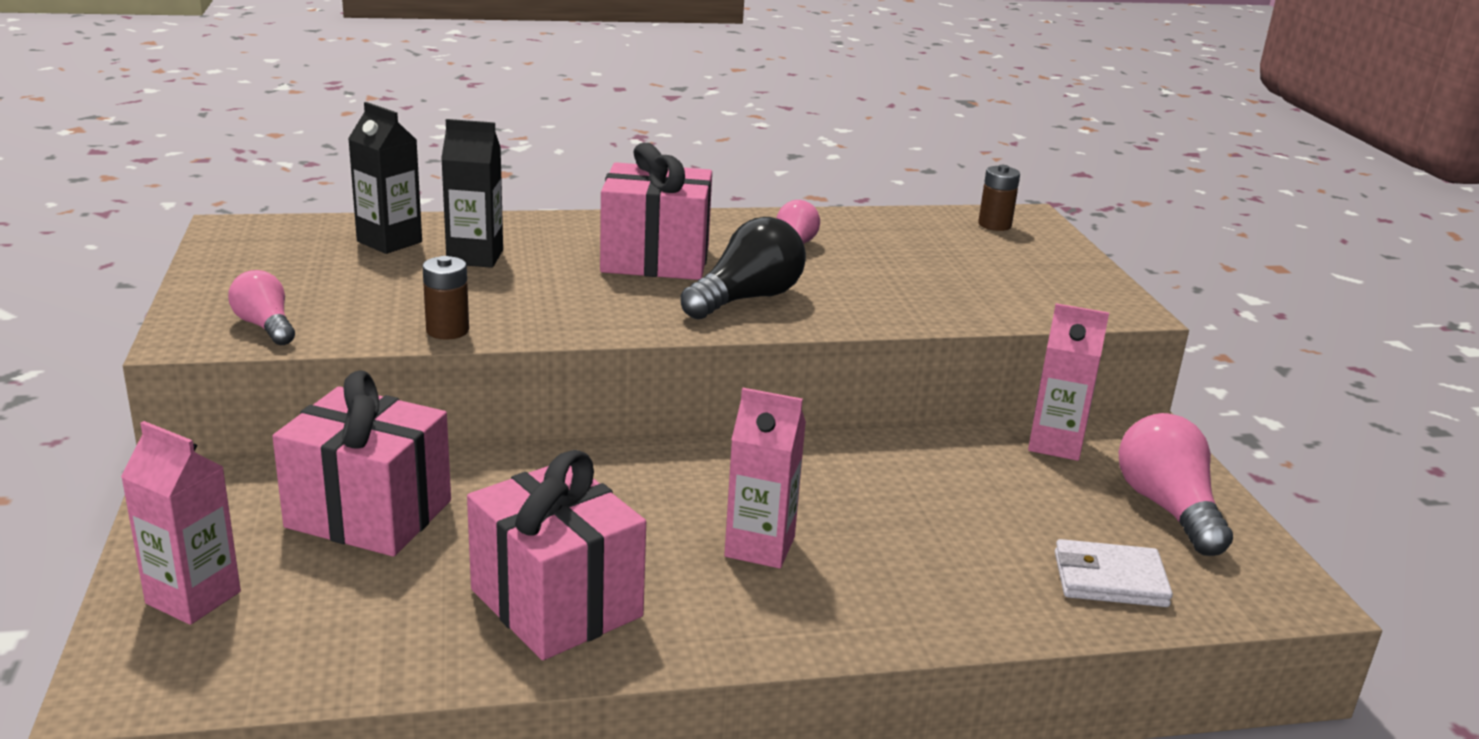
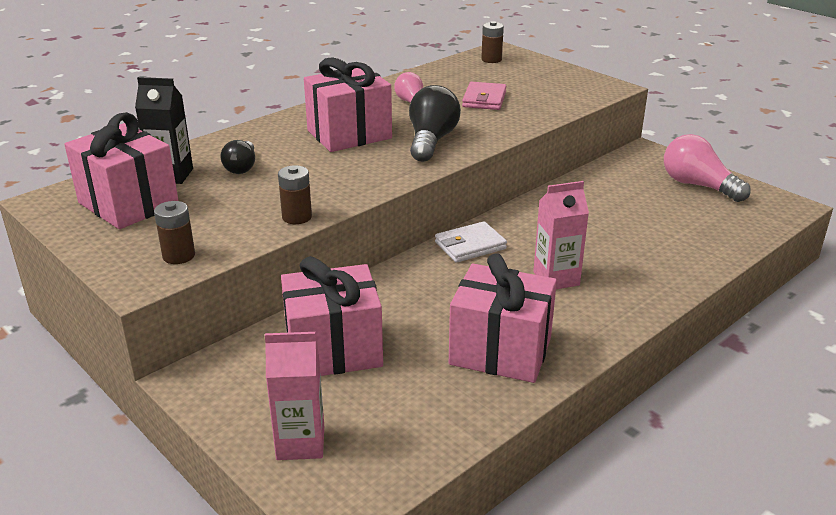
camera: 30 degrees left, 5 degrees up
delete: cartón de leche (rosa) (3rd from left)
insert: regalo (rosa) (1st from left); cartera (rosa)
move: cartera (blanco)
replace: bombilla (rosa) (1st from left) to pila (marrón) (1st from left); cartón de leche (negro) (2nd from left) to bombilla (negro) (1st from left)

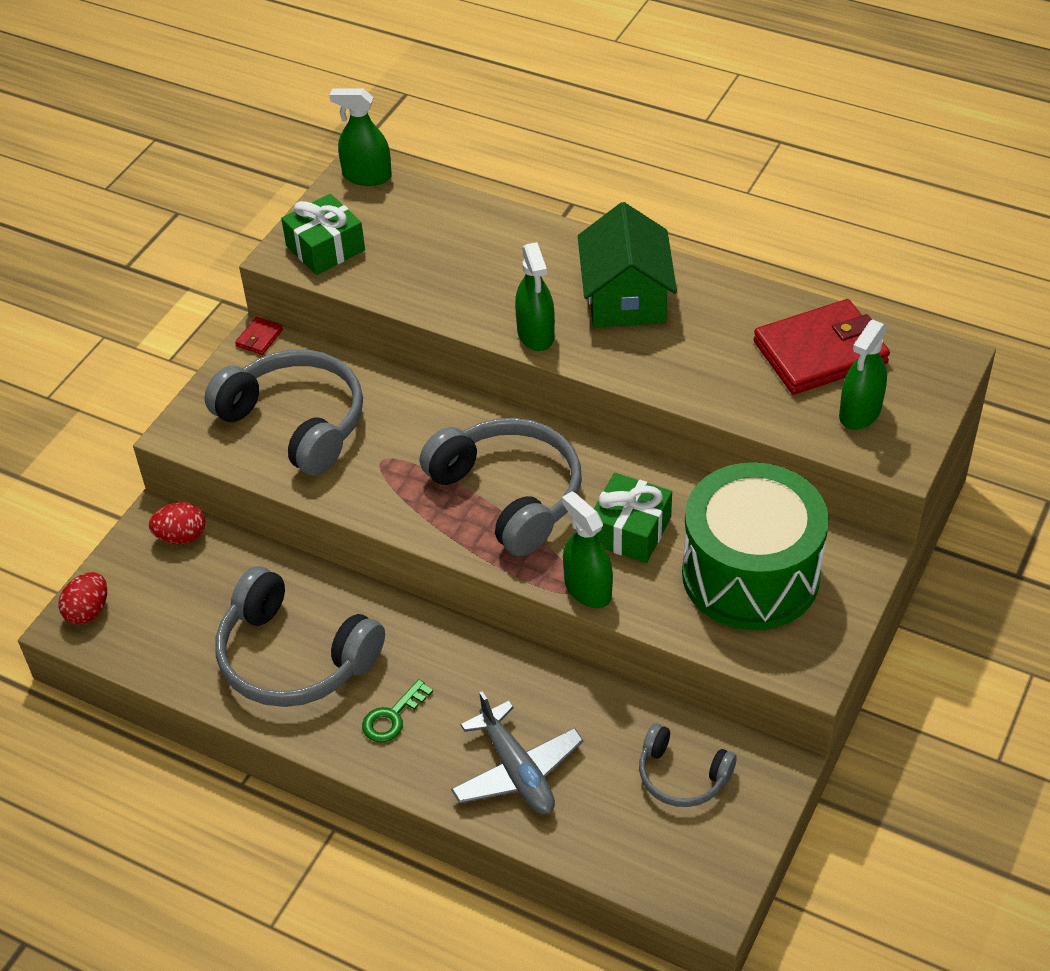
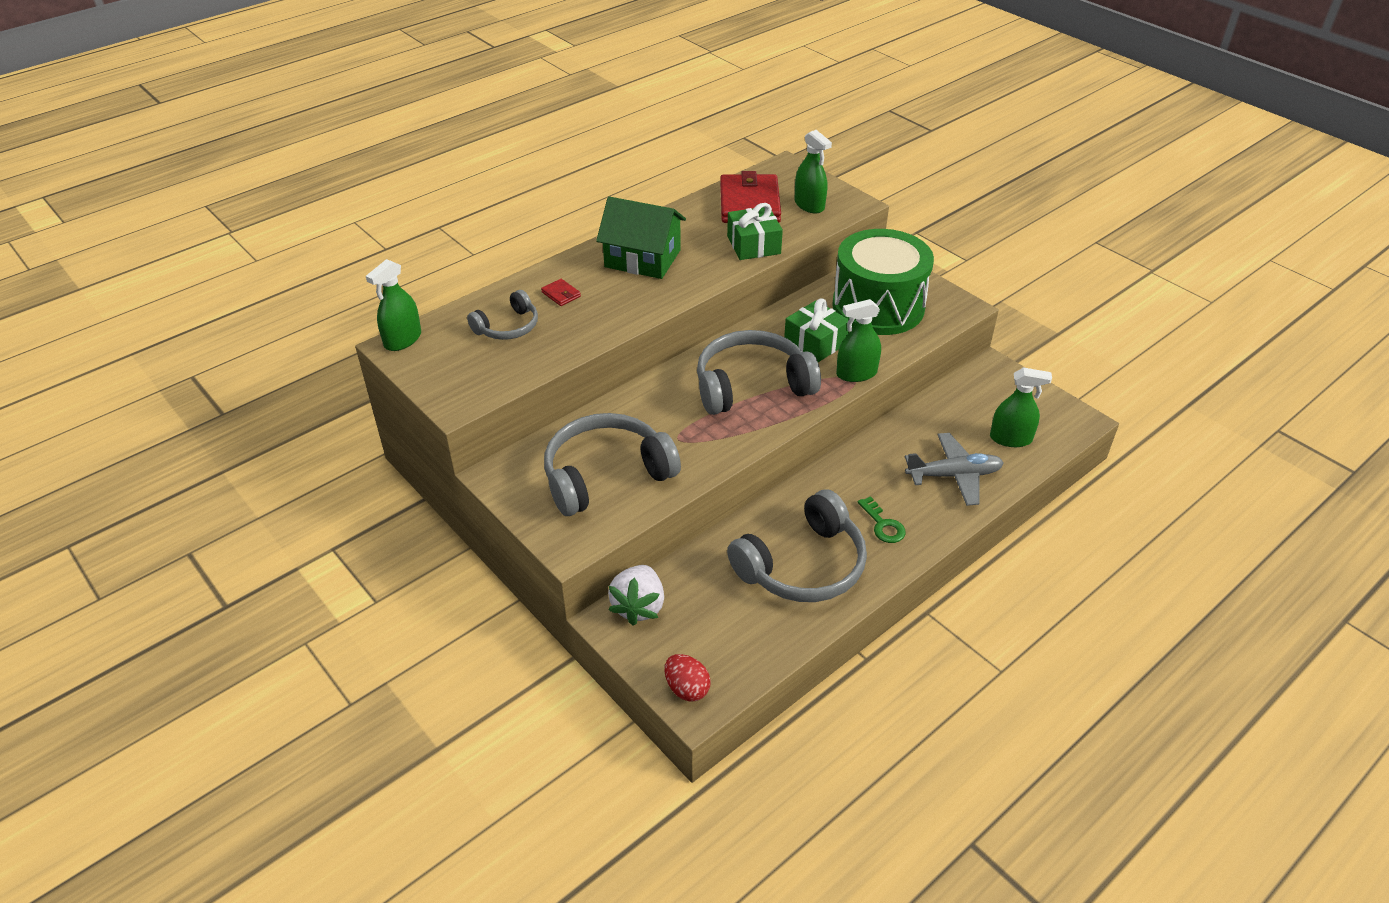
camera: 70 degrees left, 5 degrees down
move: cartera (rojo) (1st from left); regalo (verde) (1st from left); pulverizador (verde) (2nd from left in the first image) to pulverizador (verde) (4th from left); auriculares (gris) (4th from left in the first image) to auriculares (gris) (1st from left)
replace: huevo (rojo) (2nd from left) to fresa (blanco)

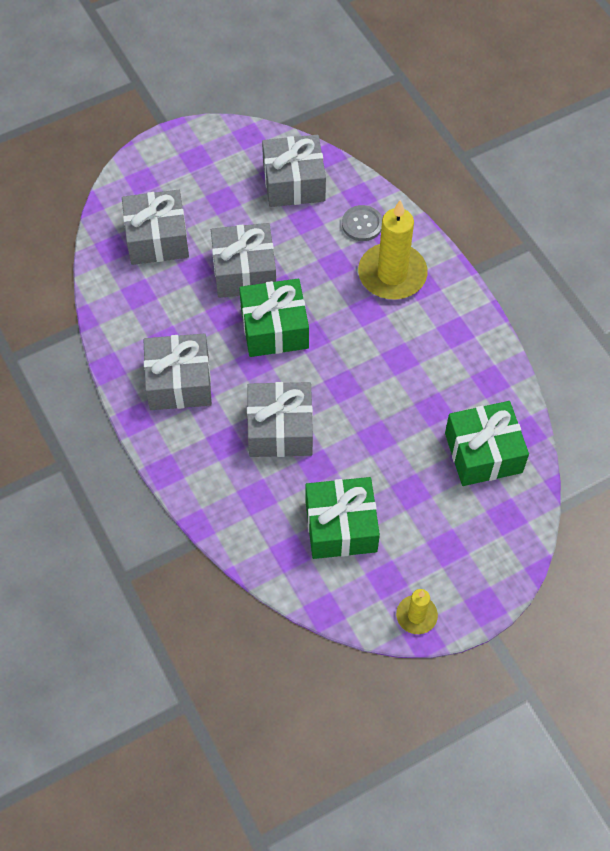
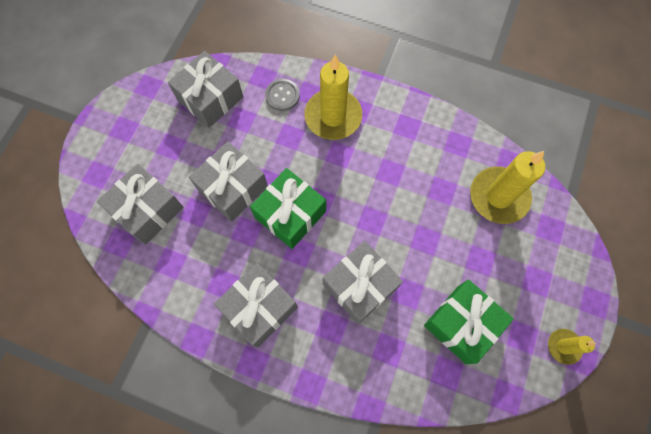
camera: 40 degrees left, 10 degrees up
replace: regalo (verde) (3rd from left) to vela (amarillo) (2nd from left)

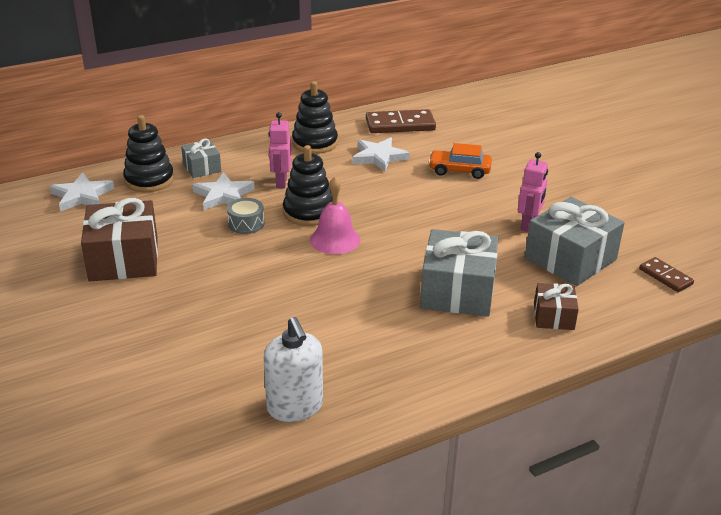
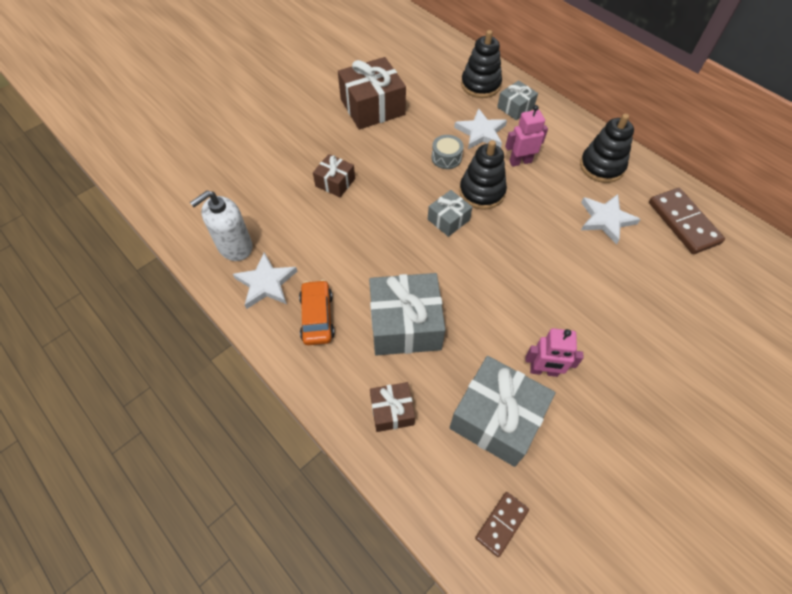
camera: 75 degrees right, 25 degrees up
insert: regalo (marrón) (1st from left)
move: estrella (blanco) (1st from left); coche (naranja)
replace: campana (rosa) to regalo (gris) (2nd from left)

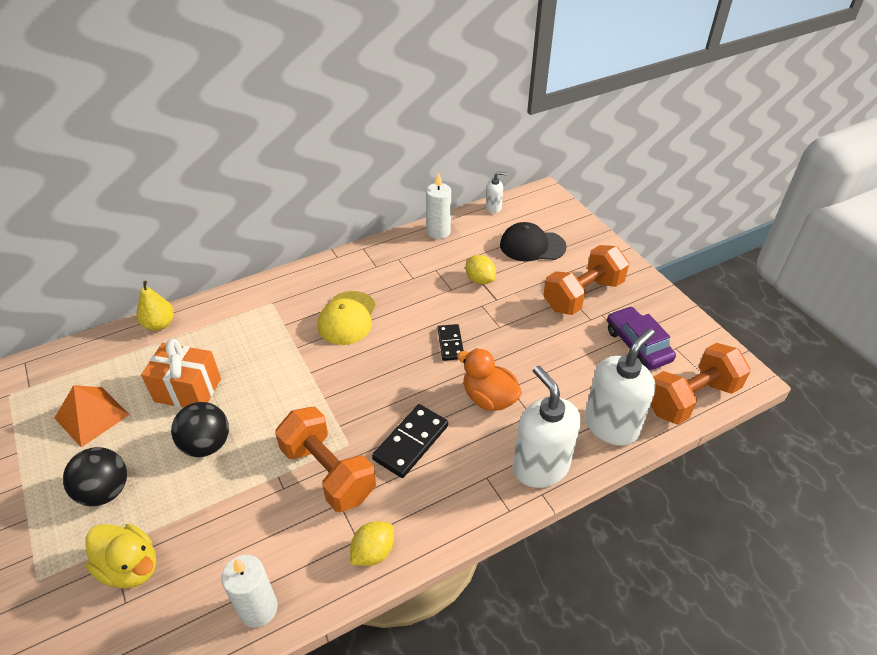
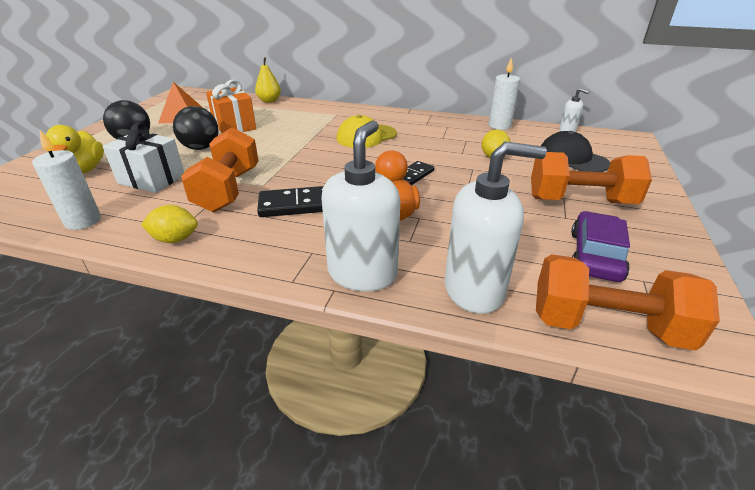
camera: 45 degrees right, 10 degrees down
insert: regalo (blanco)

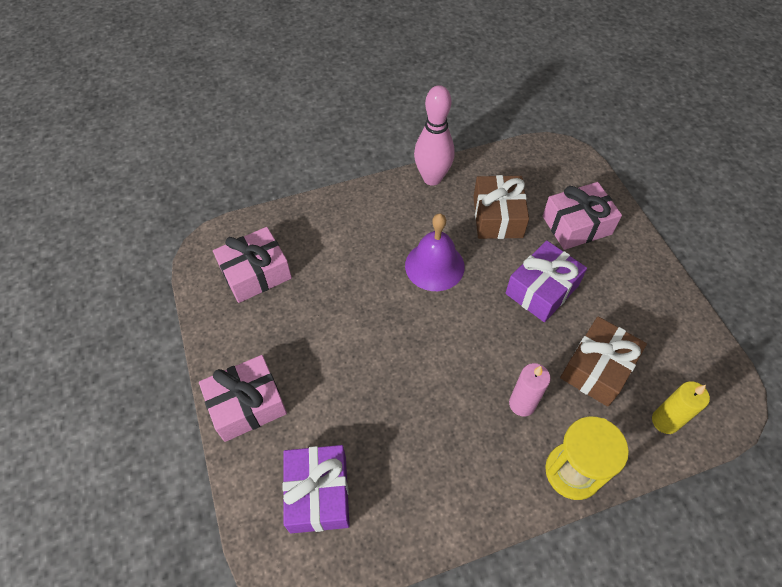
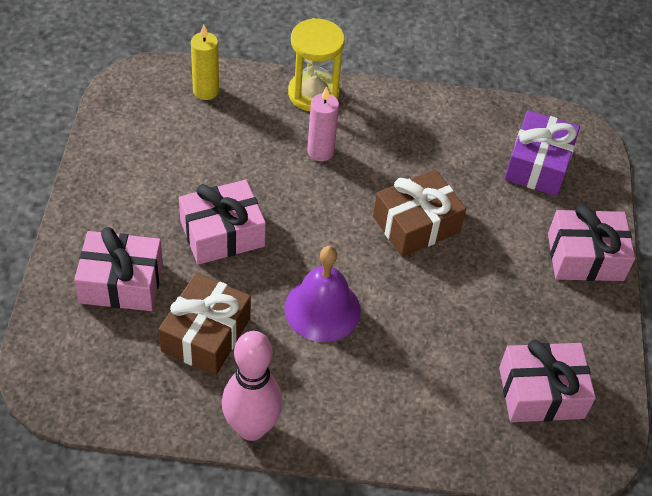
camera: 160 degrees left, 5 degrees down
move: regalo (marrón) (2nd from left)
recolor: regalo (morado) (2nd from left) to regalo (rosa) (2nd from left)

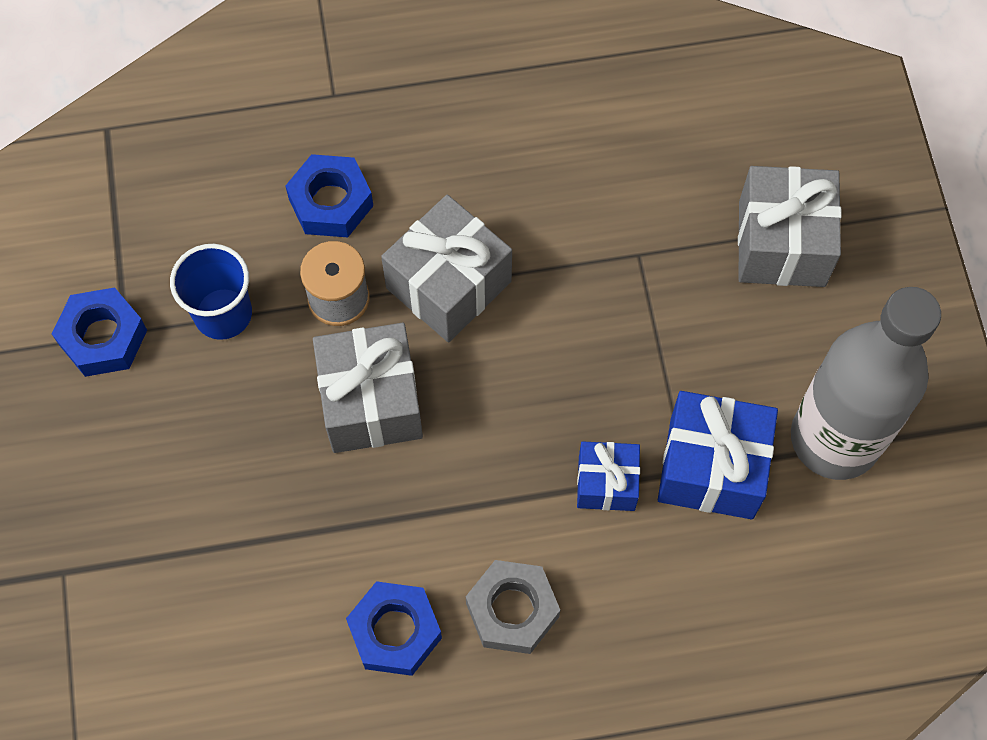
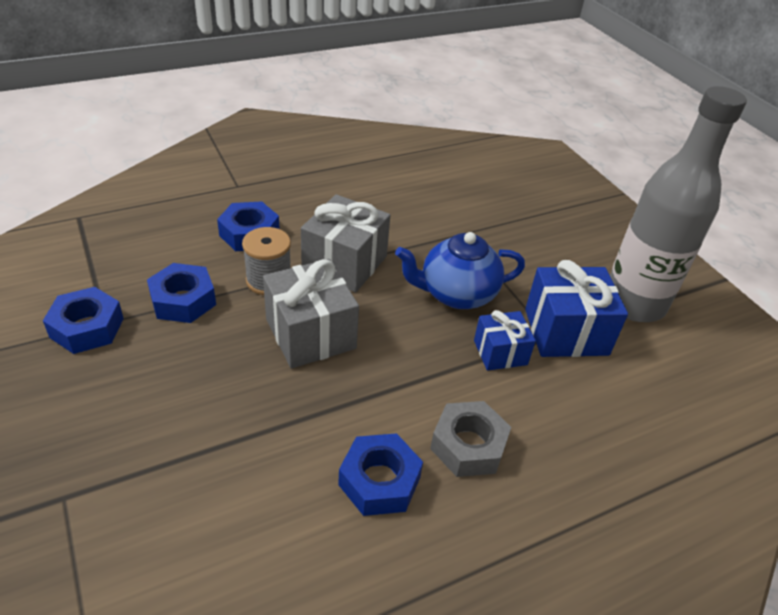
camera: 20 degrees left, 25 degrees down
delete: regalo (gris) (3rd from left)
insert: tetera (azul)
replace: vaso (azul) to tuerca (azul) (2nd from left)

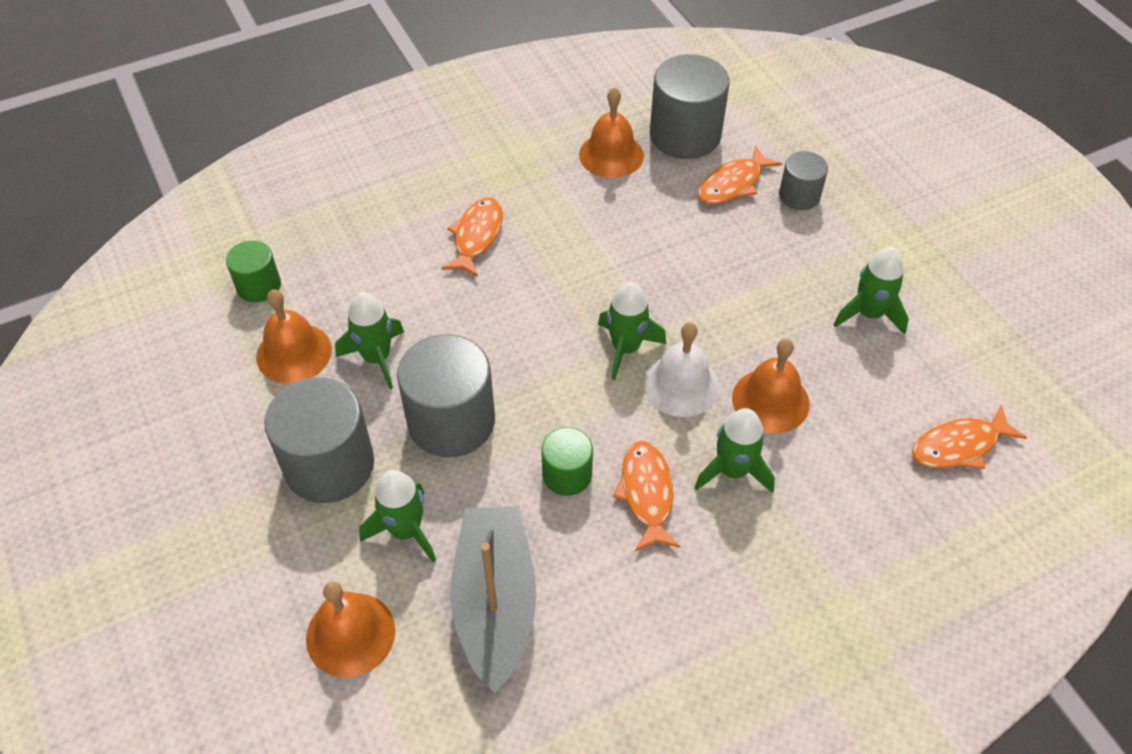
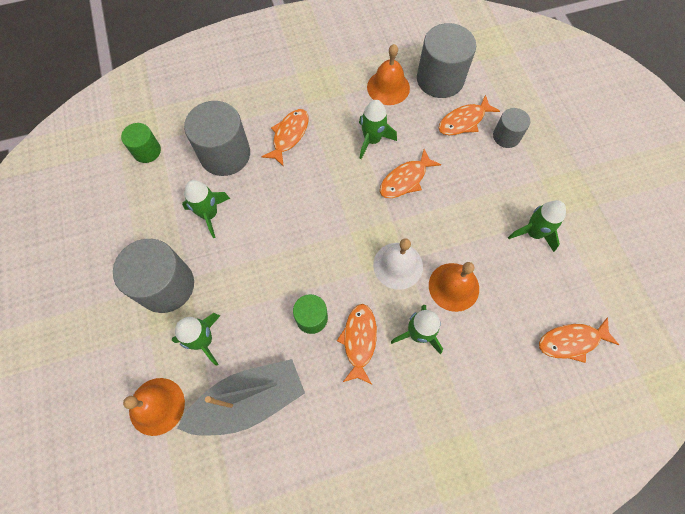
camera: 10 degrees right, 15 degrees up
delete: campana (naranja) (1st from left)
insert: pez (naranja) (3rd from left)
move: cilindro (gris) (2nd from left); cohete (verde) (3rd from left)
rotate: barco (gris) 60 degrees clockwise

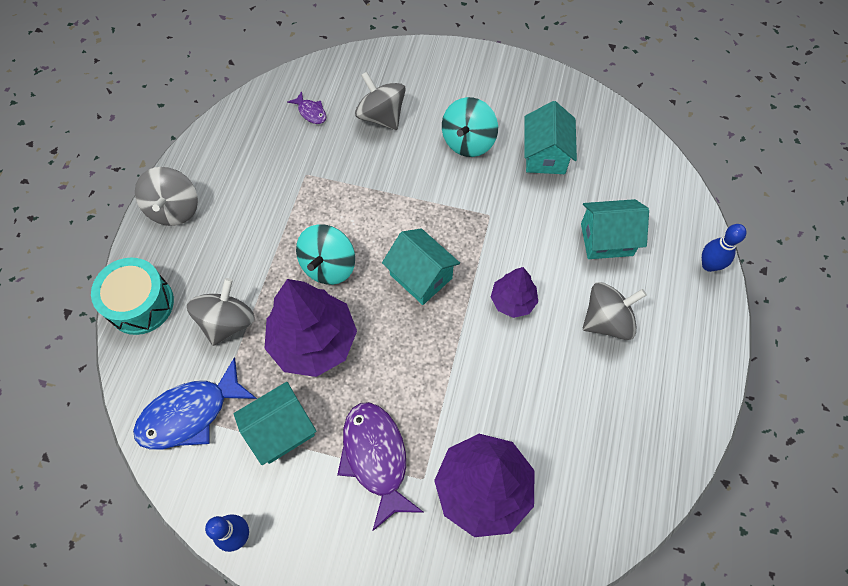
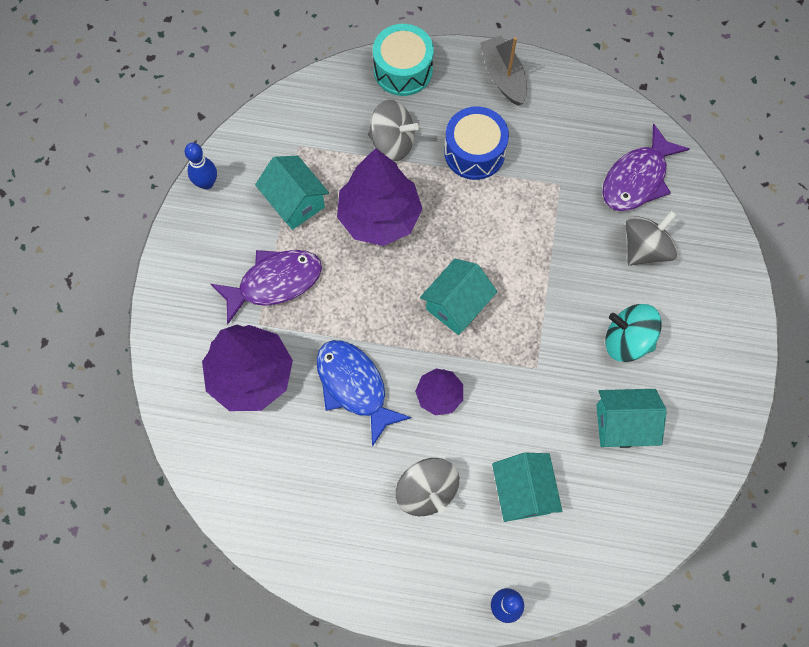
camera: 85 degrees right, 5 degrees up
delete: peonza (turquesa) (1st from left)
insert: tambor (azul)
move: pez (azul)
replace: peonza (gris) (1st from left) to barco (gris)
resize: pez (morado) (1st from left in the first image) x2.19

